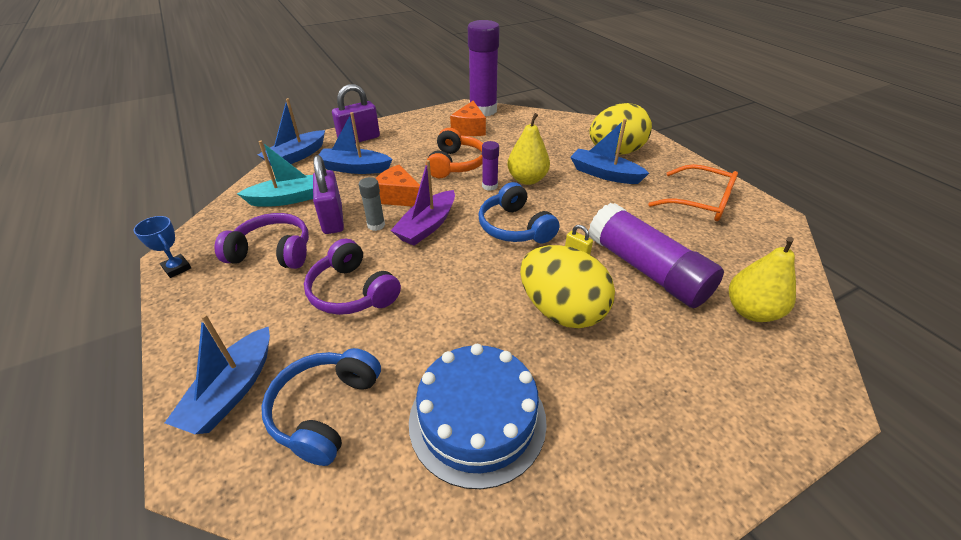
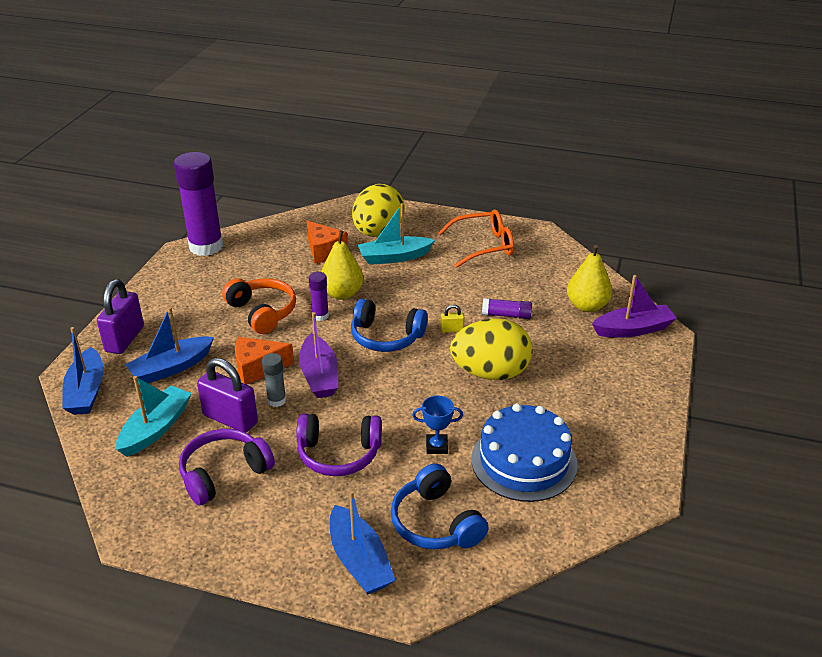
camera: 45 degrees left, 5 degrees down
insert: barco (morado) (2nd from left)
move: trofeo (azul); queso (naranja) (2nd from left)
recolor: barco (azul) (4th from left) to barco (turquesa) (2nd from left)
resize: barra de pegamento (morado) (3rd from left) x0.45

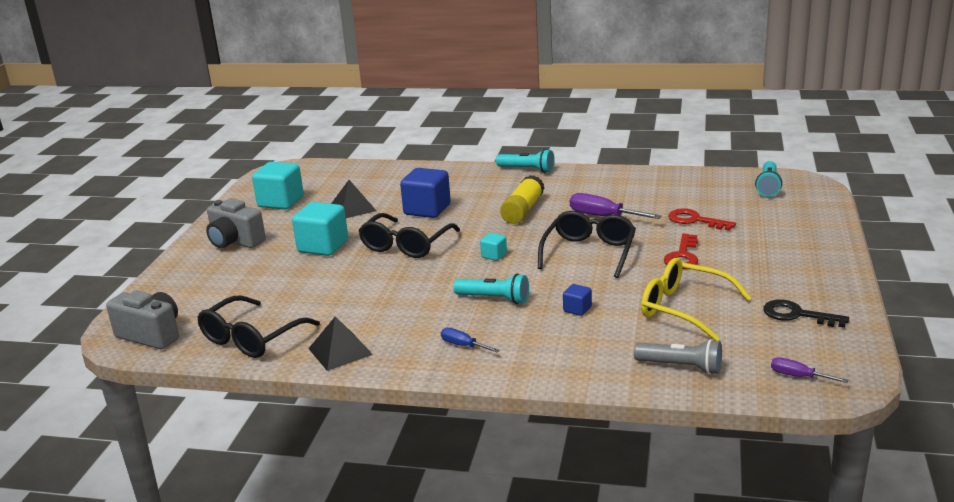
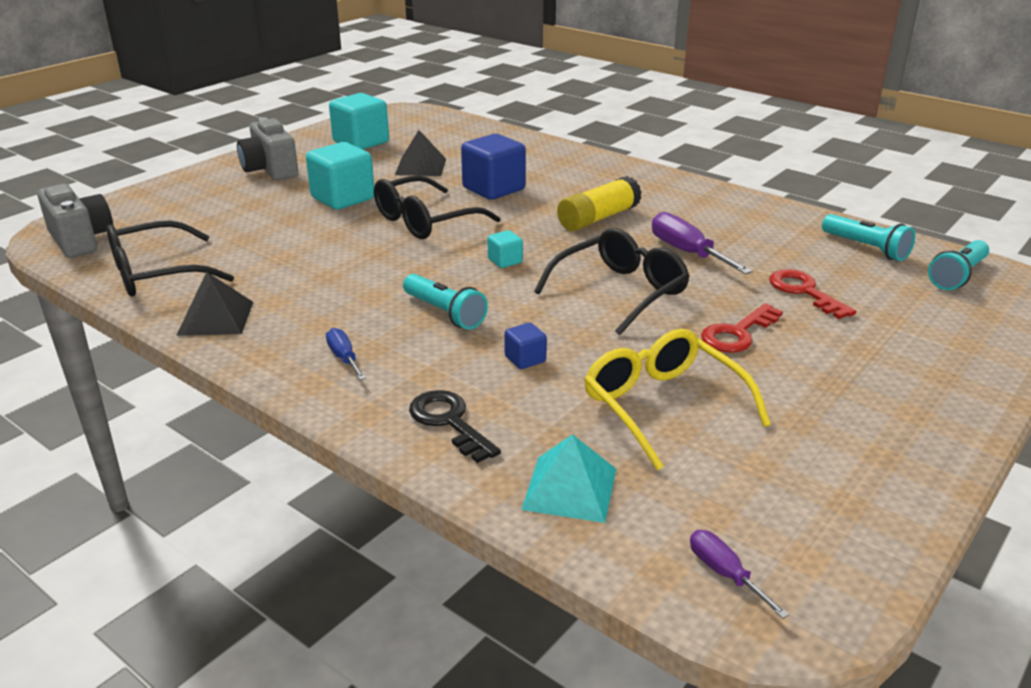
camera: 25 degrees right, 5 degrees up
move: lámpara de mano (turquesa) (2nd from left); llave (negro)
replace: lámpara de mano (gris) to pirámide (turquesa)

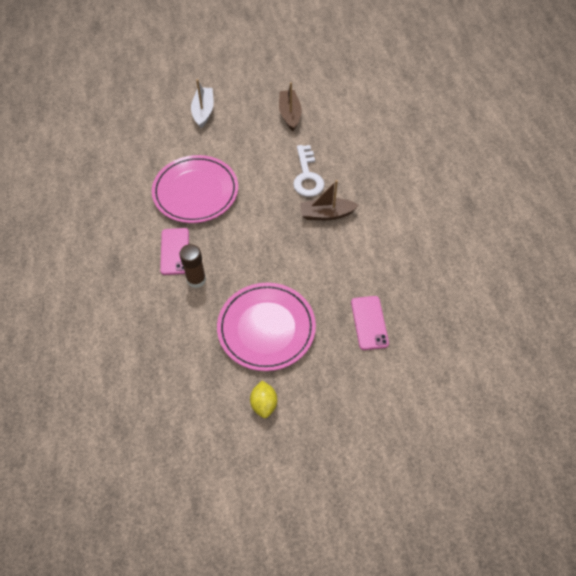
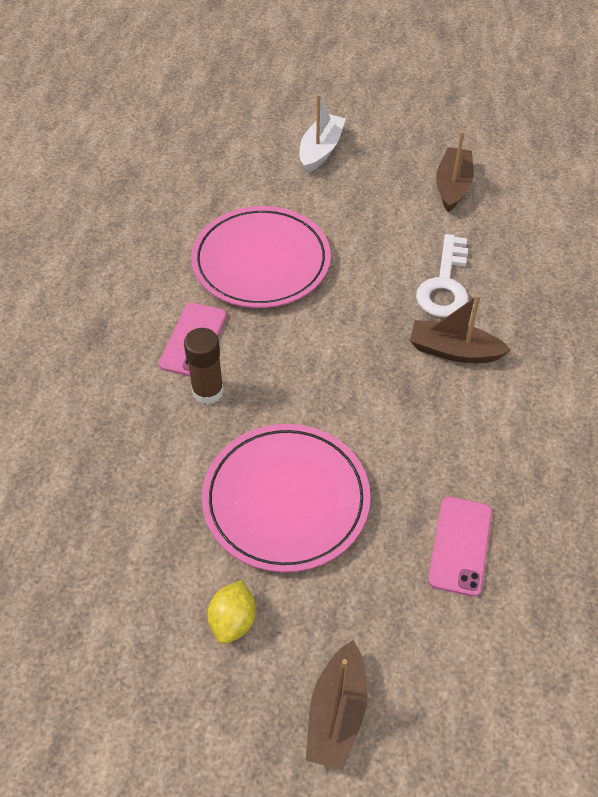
camera: 20 degrees right, 5 degrees down
insert: barco (marrón) (1st from left)

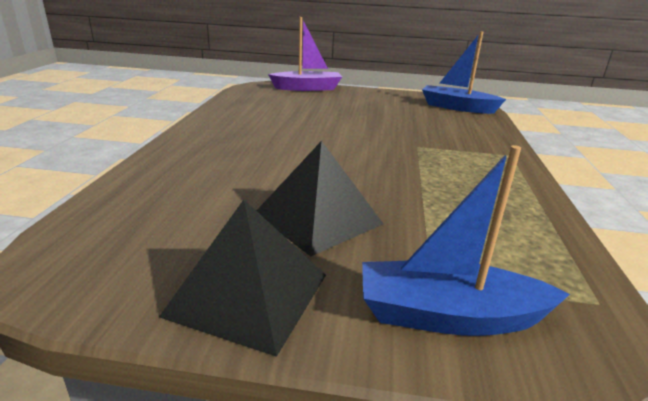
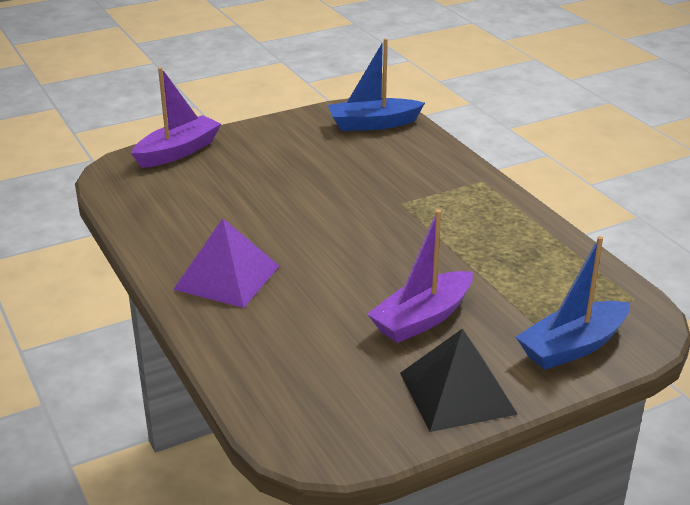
camera: 35 degrees left, 5 degrees up
insert: pirámide (morado)
replace: pirámide (negro) (2nd from left) to barco (morado) (2nd from left)

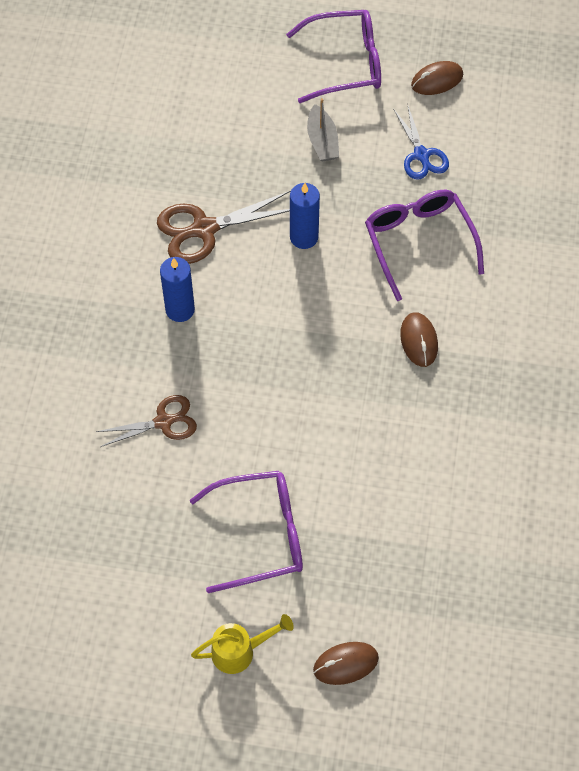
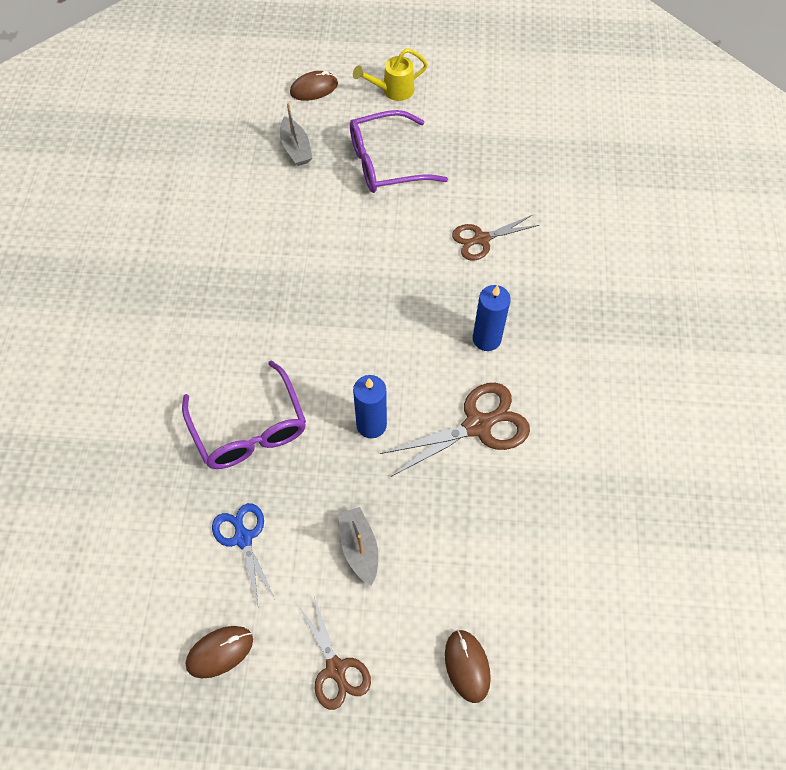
camera: 175 degrees right, 0 degrees up
insert: barco (gris) (1st from left)
move: ratón (marrón) (2nd from left in the first image) to ratón (marrón) (3rd from left)
replace: gafas (morado) (2nd from left) to tijeras (marrón) (1st from left)

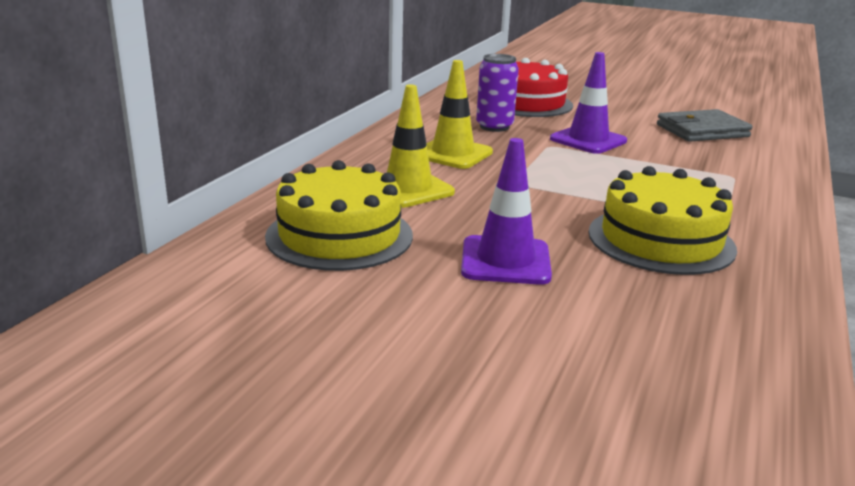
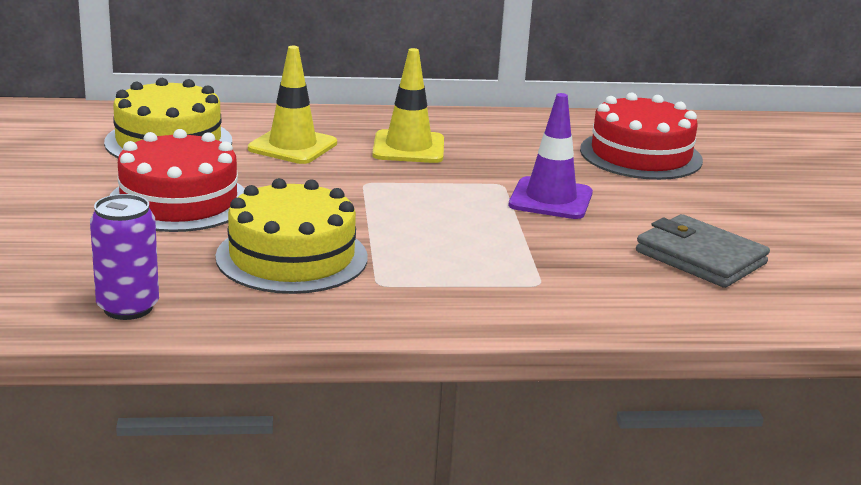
camera: 60 degrees right, 0 degrees up
move: lata (morado)
replace: cono de tráfico (morado) (1st from left) to tarta (rojo) (1st from left)

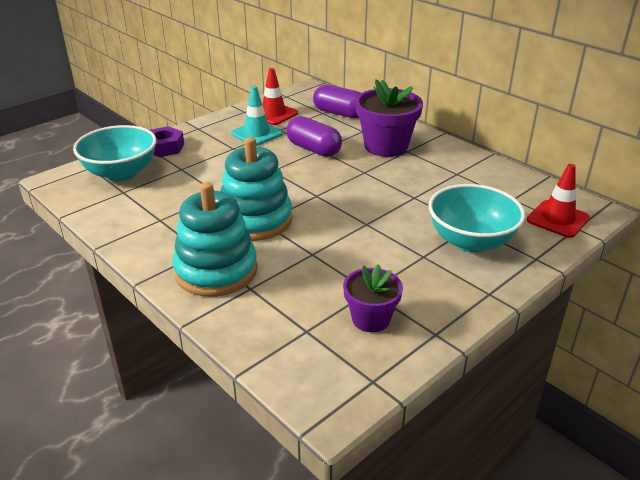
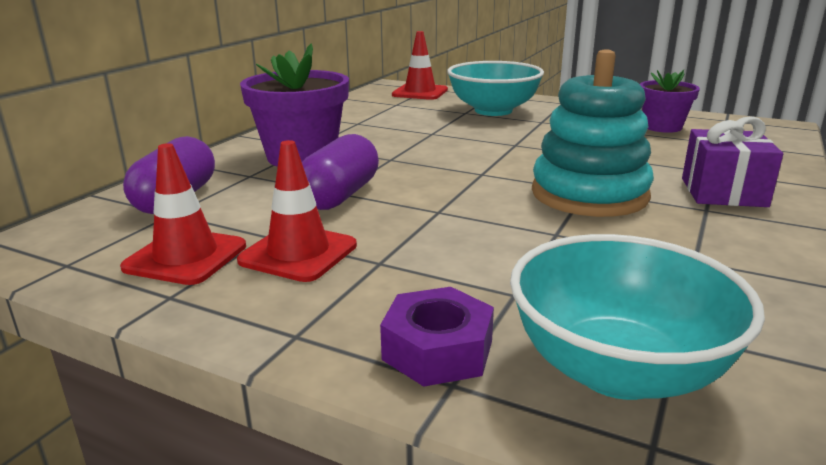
camera: 110 degrees left, 10 degrees down
replace: juguete apilable (turquesa) (1st from left) to regalo (morado)
recolor: cono de tráfico (turquesa) to cono de tráfico (rojo) (2nd from left)

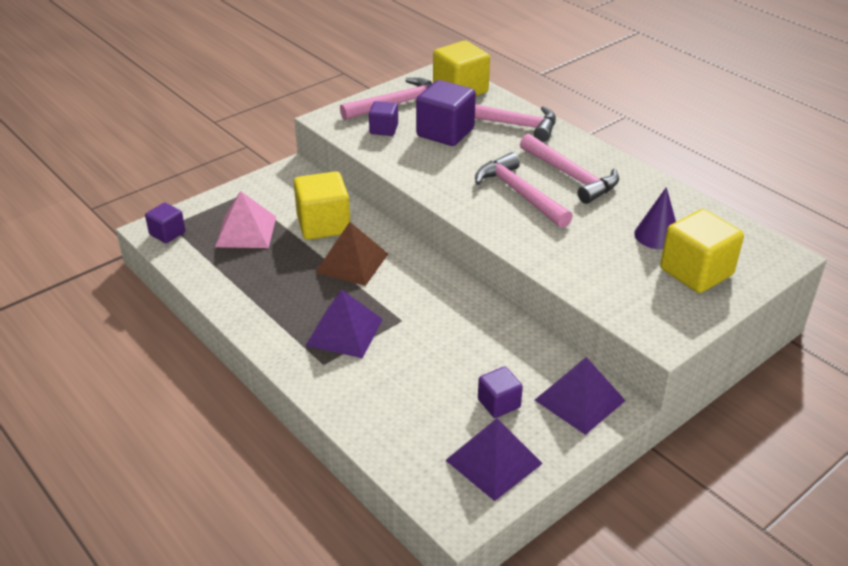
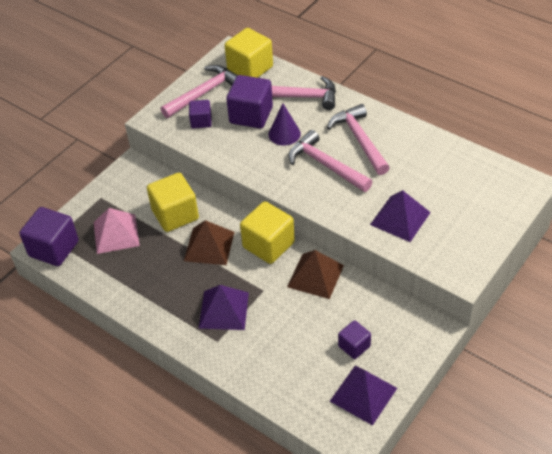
camera: 10 degrees left, 10 degrees up
insert: pirámide (marrón) (2nd from left)
move: pirámide (morado) (3rd from left); cono (morado); cubo (amarillo) (3rd from left)
rotate: martillo (rosa) (4th from left) 150 degrees counterclockwise
resize: cubo (morado) (1st from left) x1.78

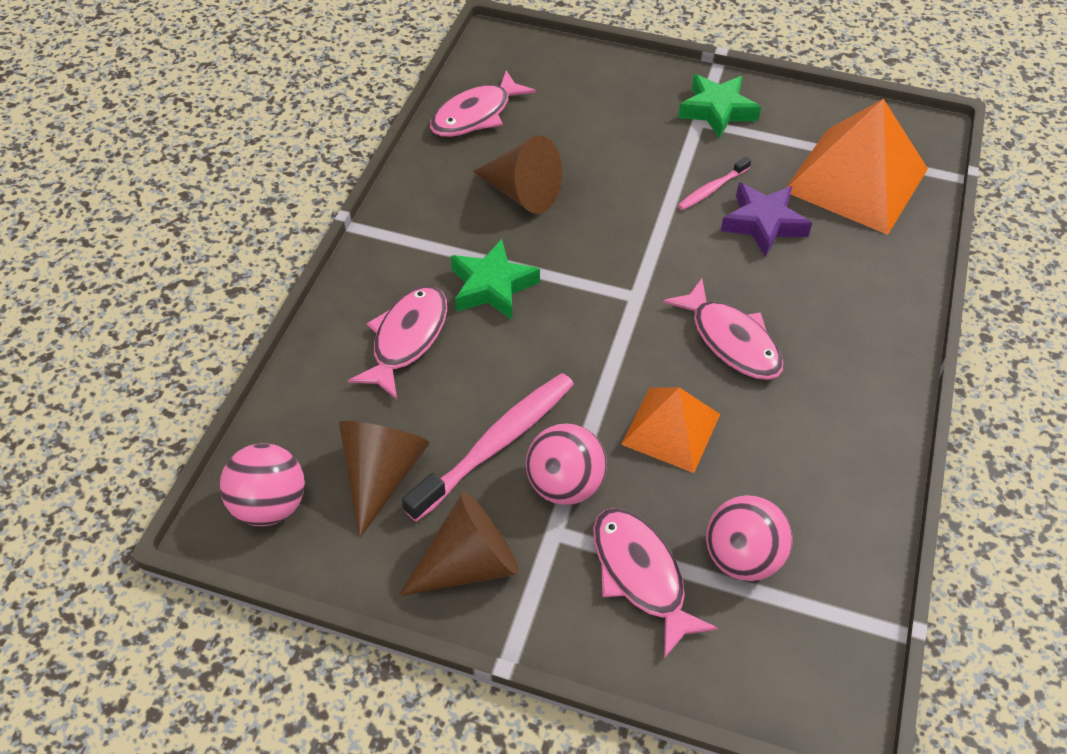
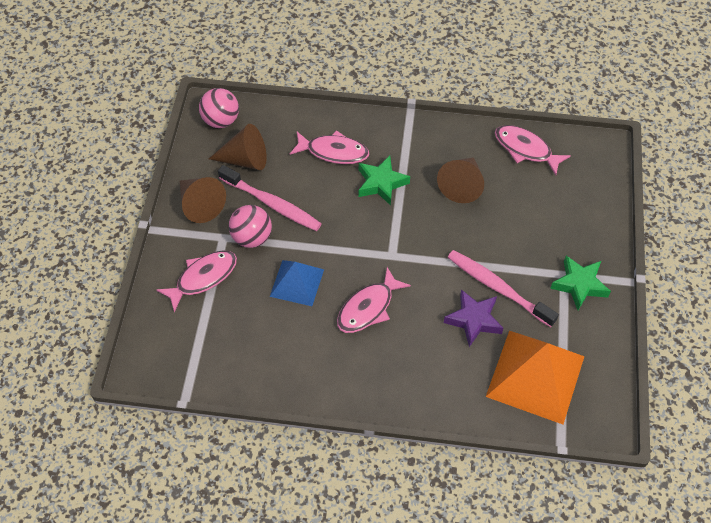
camera: 80 degrees right, 5 degrees up
delete: pelota (rosa) (3rd from left)
recolor: pirámide (naranja) (1st from left) to pirámide (azul)
resize: cepillo de dientes (rosa) (2nd from left) x1.93

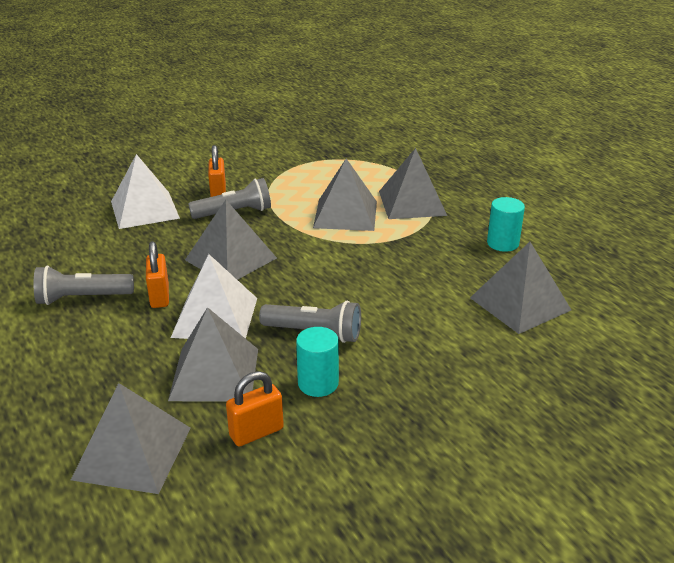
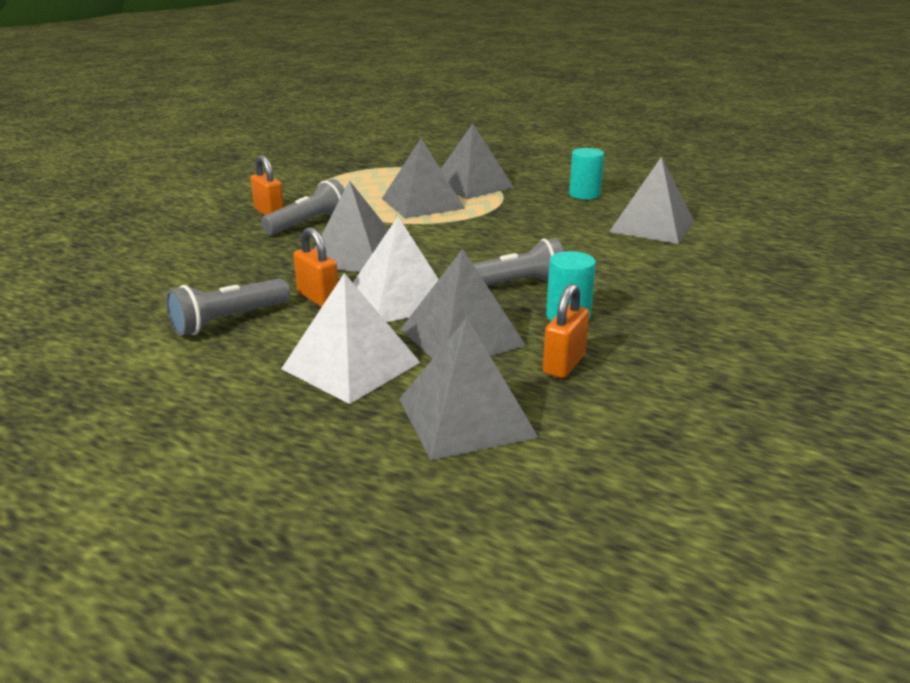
camera: 30 degrees left, 5 degrees down
move: pirámide (blanco) (1st from left)

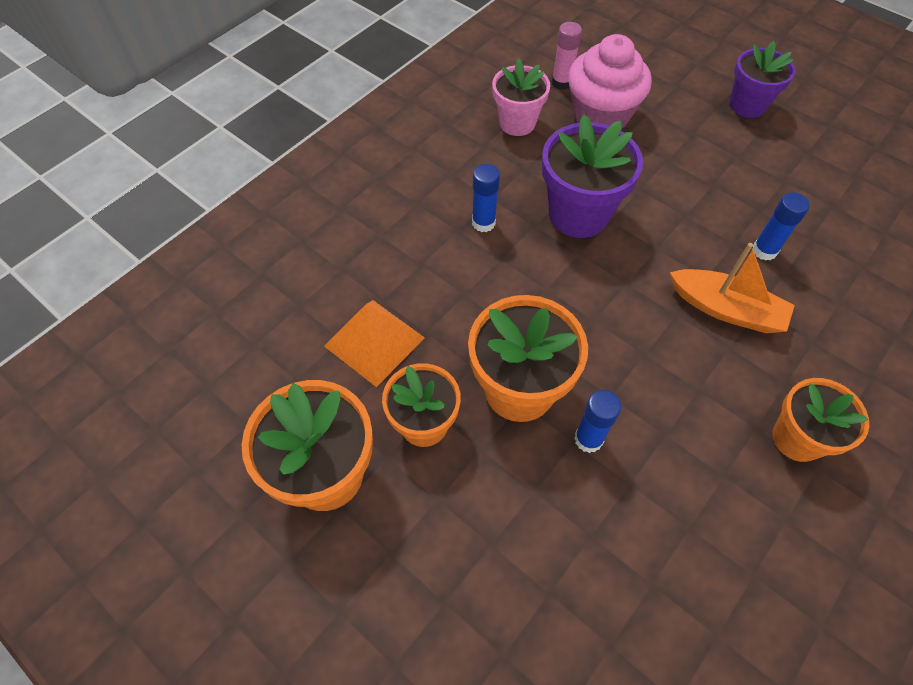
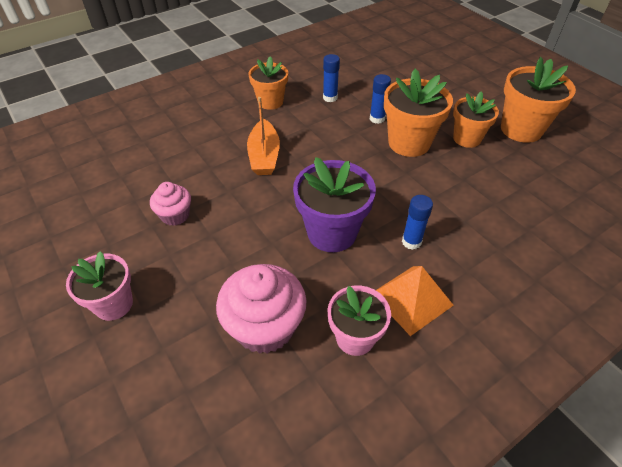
camera: 165 degrees left, 10 degrees down
delete: barra de pegamento (rosa)
insert: magdalena (rosa) (1st from left)
move: pirámide (naranja); barra de pegamento (azul) (3rd from left in the first image) to barra de pegamento (azul) (1st from left)
recolor: maceta (morado) (2nd from left) to maceta (rosa) (1st from left)
rotate: barco (naranja) 135 degrees counterclockwise

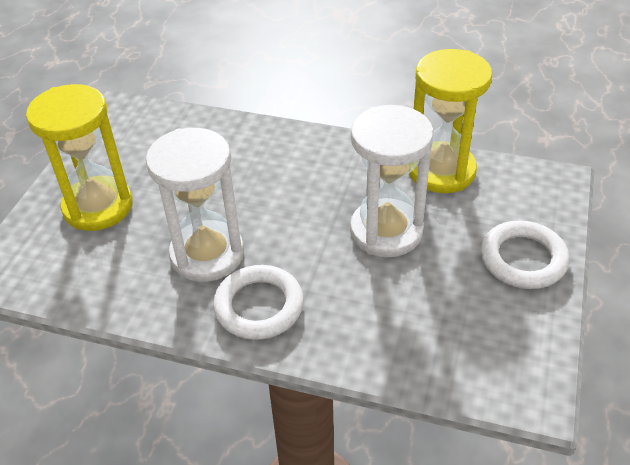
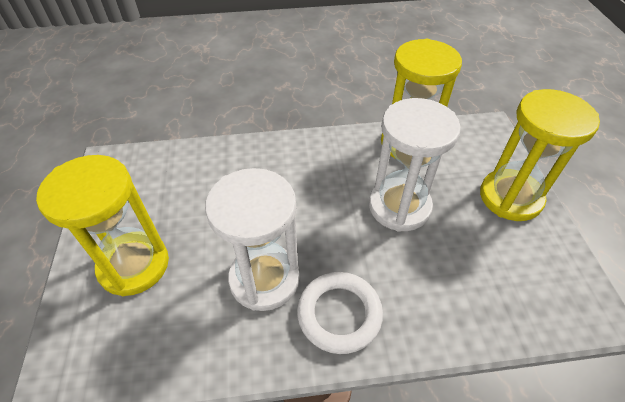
camera: 25 degrees left, 5 degrees up
replace: anillo (blanco) (2nd from left) to reloj de arena (amarillo) (3rd from left)

